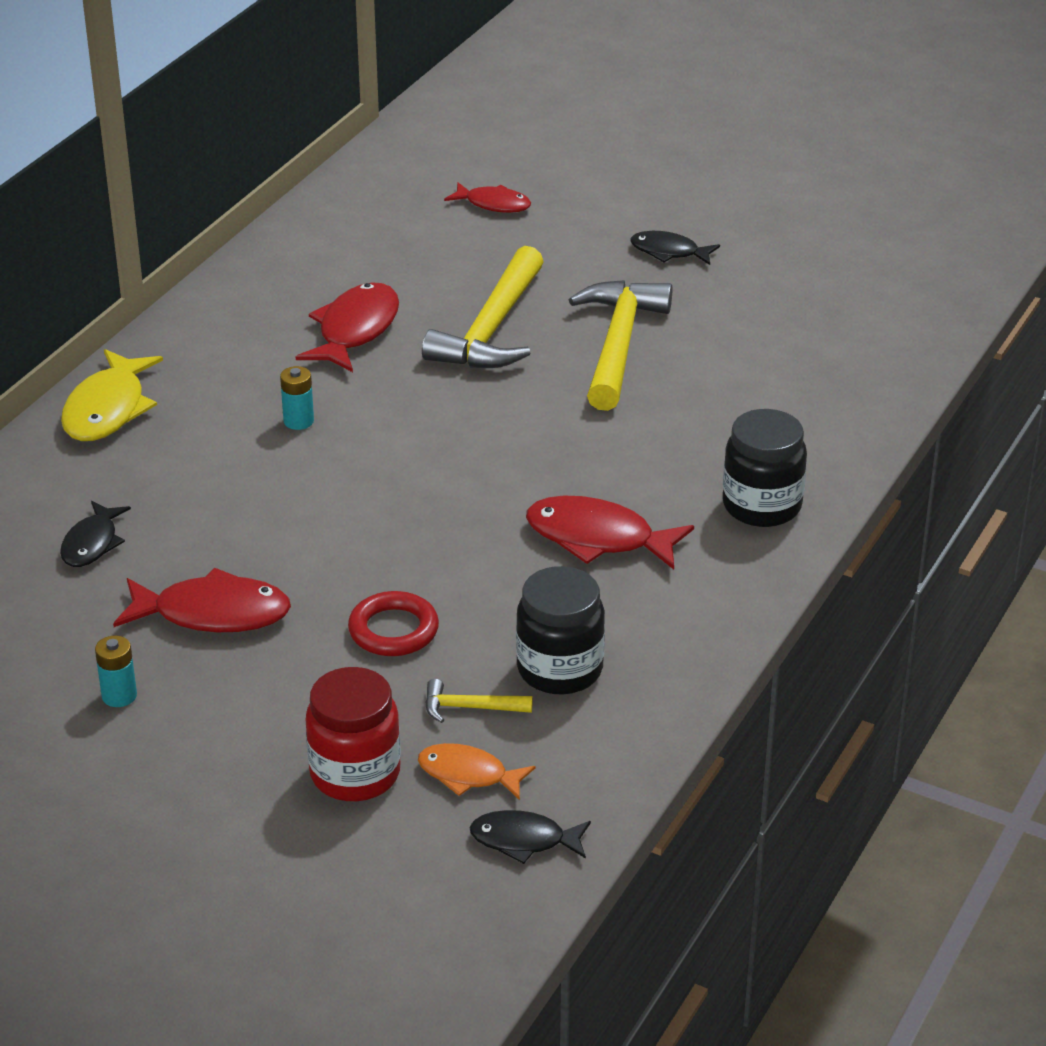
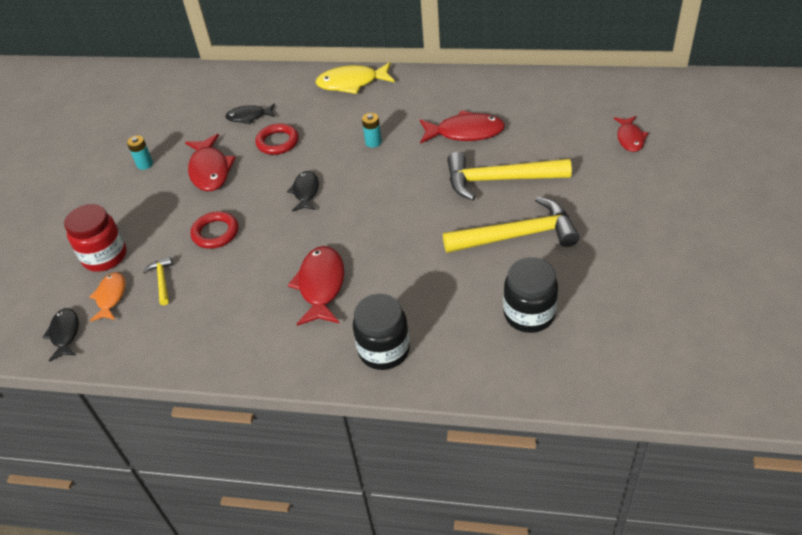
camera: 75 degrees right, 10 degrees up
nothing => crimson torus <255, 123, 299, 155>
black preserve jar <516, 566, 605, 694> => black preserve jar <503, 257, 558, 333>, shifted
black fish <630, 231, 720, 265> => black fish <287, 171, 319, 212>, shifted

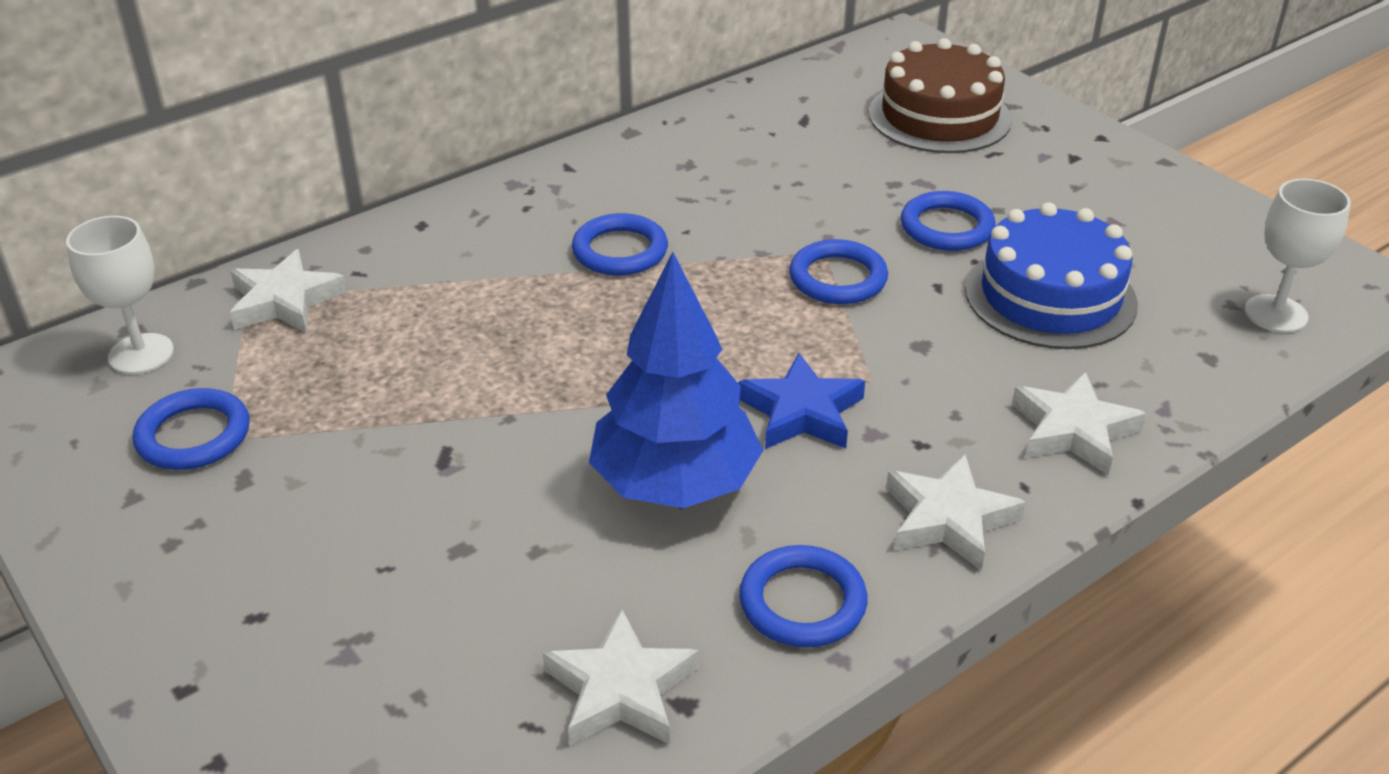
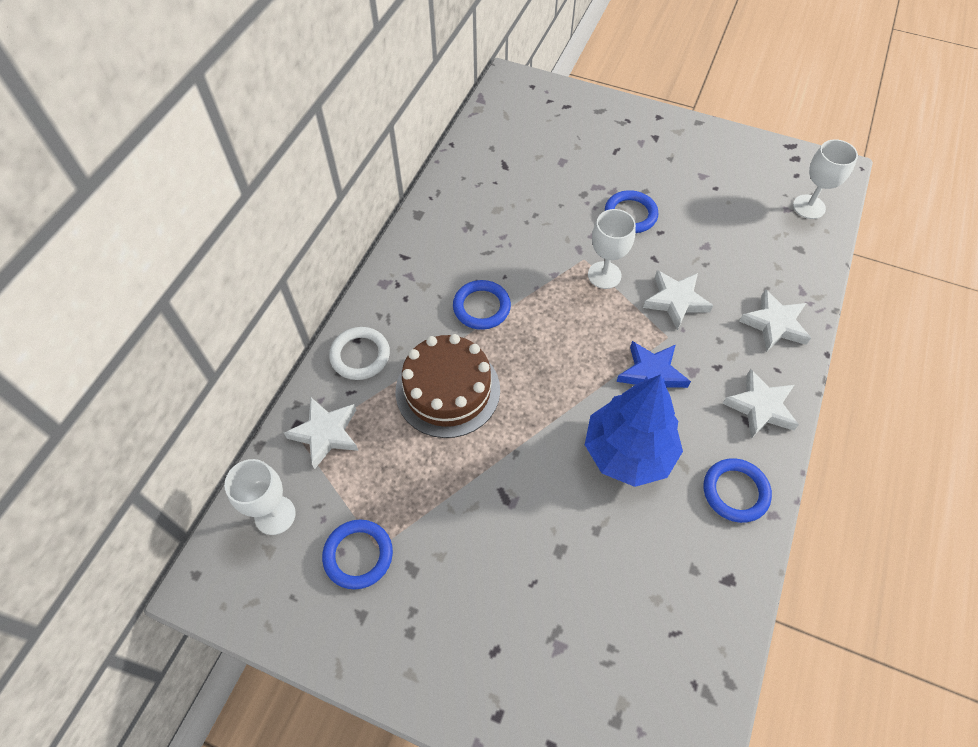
camera: 30 degrees left, 20 degrees up
royal blue layer cake <965, 202, 1138, 349> => nothing
nothing => pure white torus <329, 327, 390, 380>
pure white star shape <543, 609, 699, 746> => pure white star shape <643, 270, 713, 330>, shifted
brown layer cake <869, 38, 1012, 153> => brown layer cake <396, 334, 500, 438>, shifted
royal blue torus <789, 239, 888, 304> => pure white wine glass <588, 209, 636, 289>

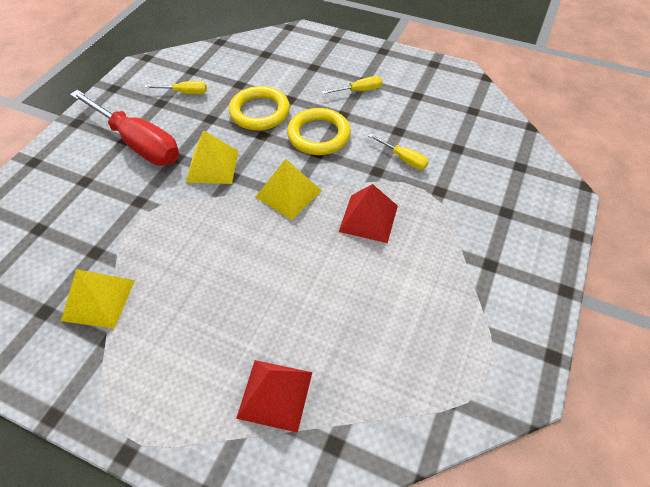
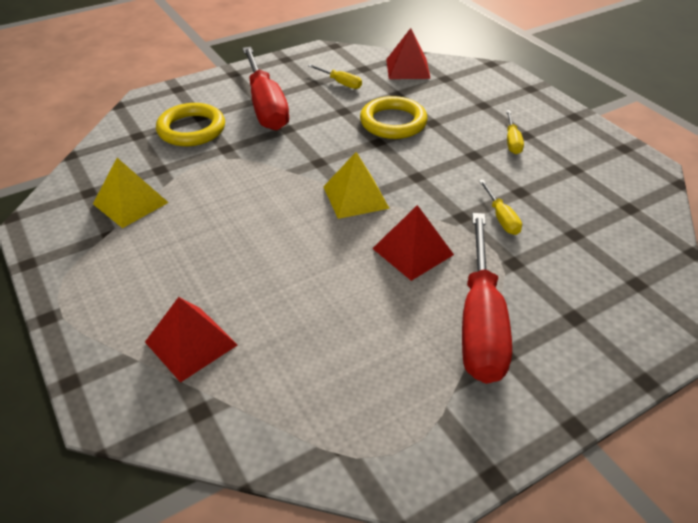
camera: 35 degrees right, 10 degrees down
golden pyramid shape <186, 131, 238, 184> => nothing
nothing => crimson pyramid shape <386, 28, 431, 79>
nothing => crimson flat screwdriver <462, 213, 512, 384>
golden torus <287, 108, 351, 155> => golden torus <156, 103, 225, 146>, shifted
golden flat screwdriver <322, 76, 382, 94> => golden flat screwdriver <506, 110, 524, 154>, 75 degrees clockwise

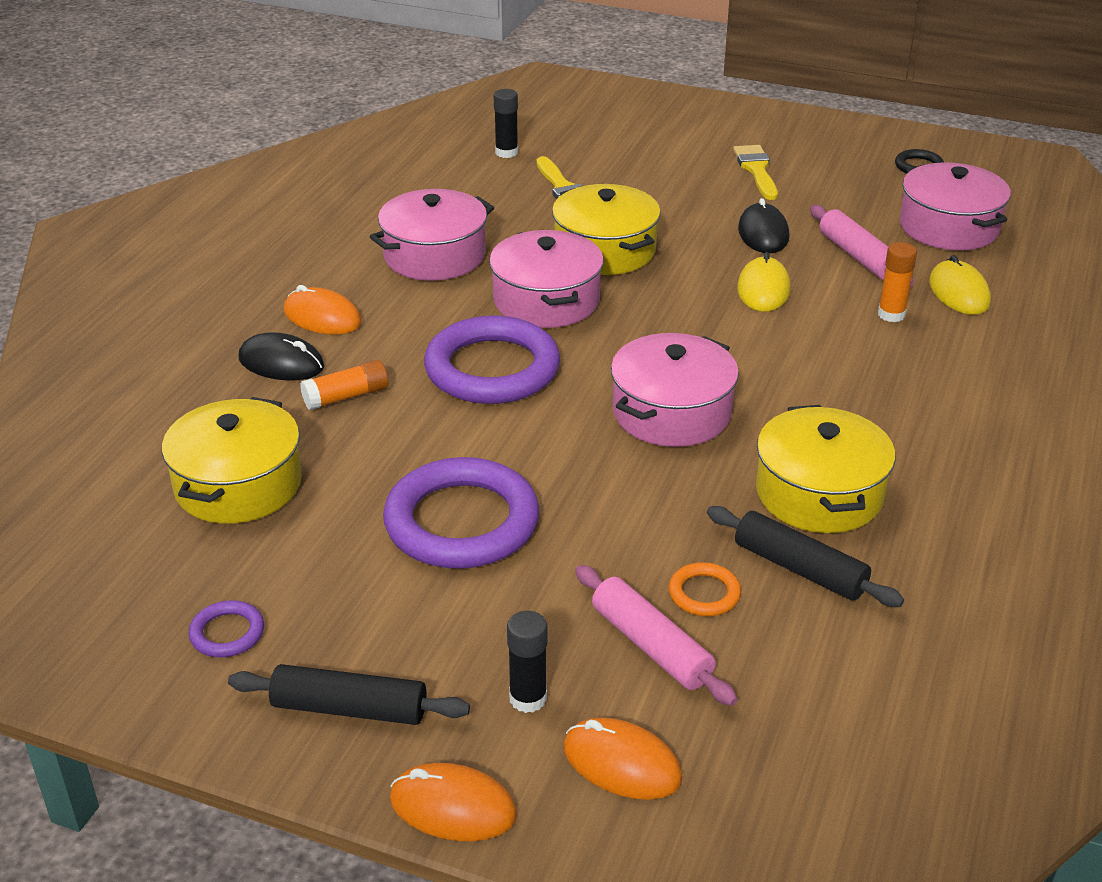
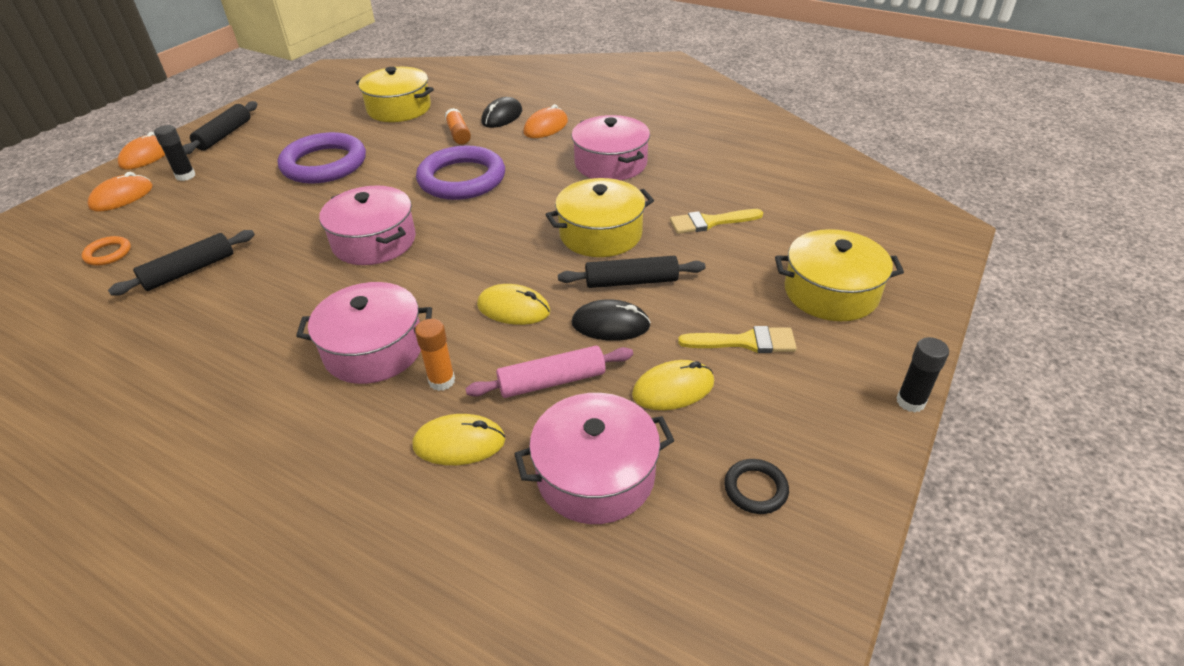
camera: 100 degrees right, 5 degrees up
royal purple torus <188, 600, 264, 657> => nothing
rose-pink rolling pin <575, 565, 737, 706> => nothing
nothing => black rolling pin <558, 256, 705, 288>
nothing => golden PC mouse <632, 360, 714, 410>
rose-pink cooking pot <489, 230, 604, 328> => rose-pink cooking pot <296, 282, 432, 384>, shifted
black glue <494, 89, 518, 158> => black glue <896, 337, 949, 413>, shifted
orange torus <668, 562, 741, 616> => orange torus <82, 236, 131, 266>, shifted
golden cooking pot <756, 405, 895, 533> => golden cooking pot <775, 229, 904, 321>, shifted

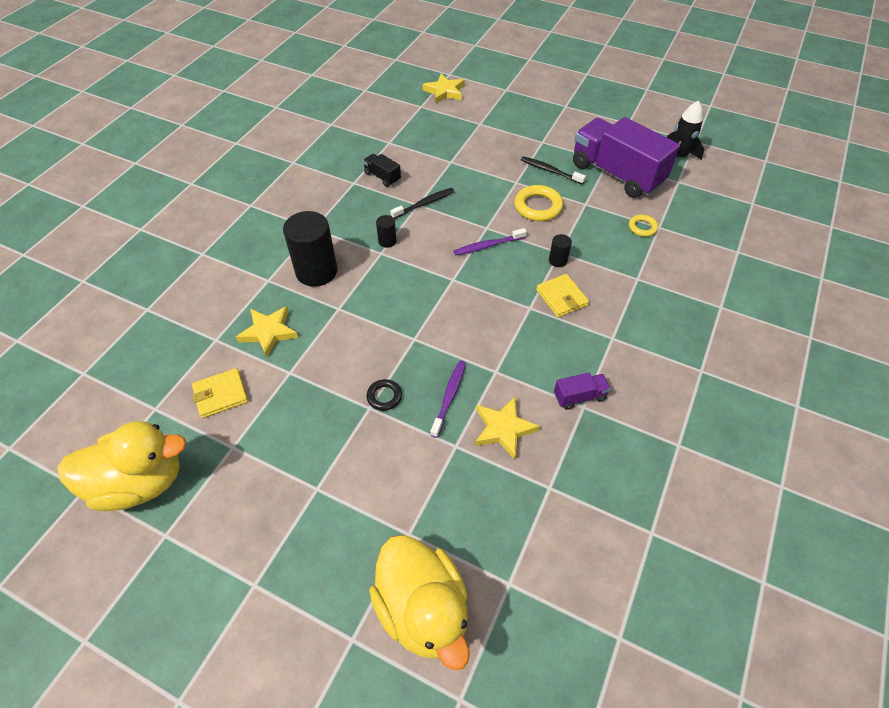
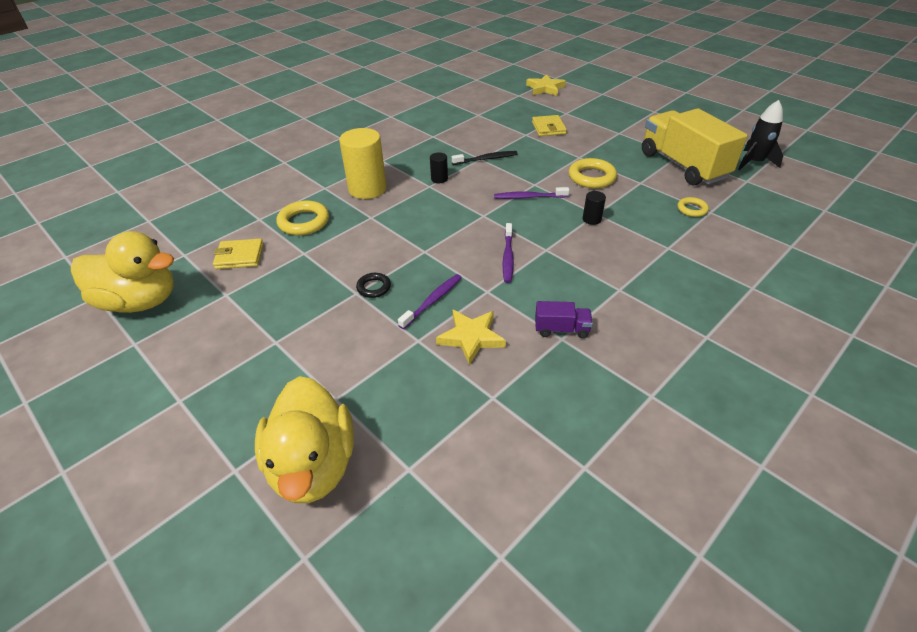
camera: 20 degrees right, 10 degrees down
black lorry <363, 154, 401, 187> => nothing
black toothbrush <521, 156, 586, 184> => nothing
nothing => royal purple toothbrush <503, 223, 514, 283>
golden billfold <536, 274, 589, 317> => golden billfold <532, 115, 567, 136>, shifted
golden star shape <236, 306, 298, 357> => golden torus <277, 200, 329, 235>
black solid cylinder <283, 211, 337, 287> => golden solid cylinder <339, 128, 387, 199>
royal purple lorry <573, 117, 680, 198> => golden lorry <642, 108, 748, 185>

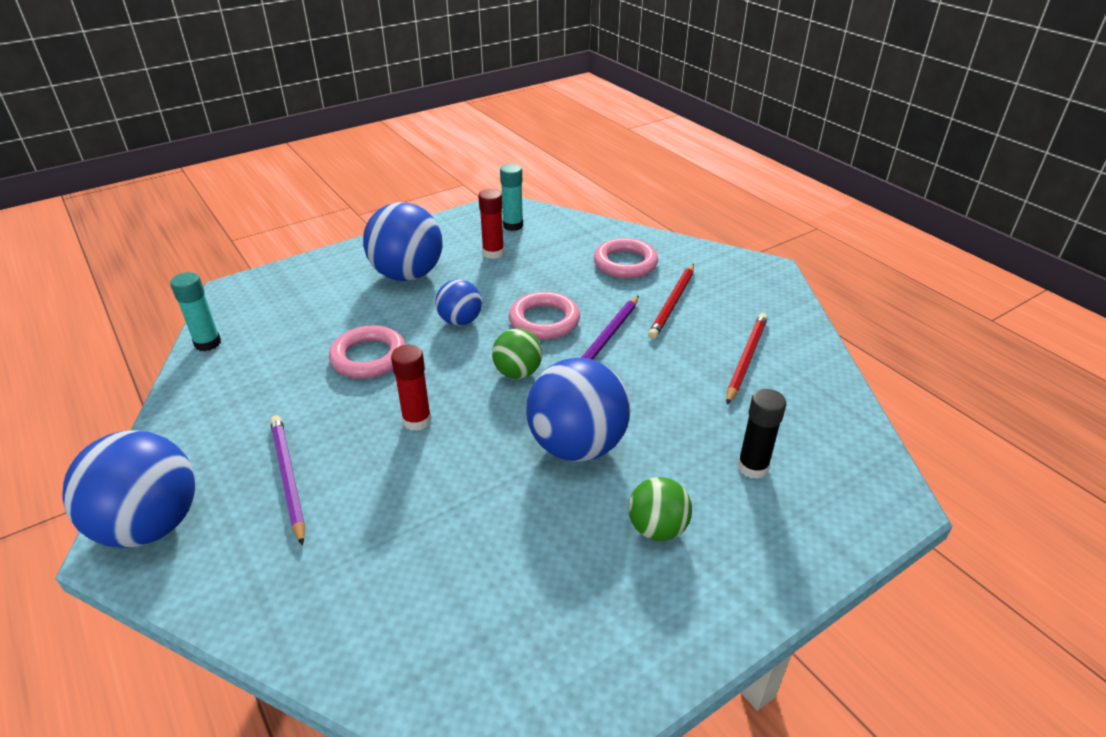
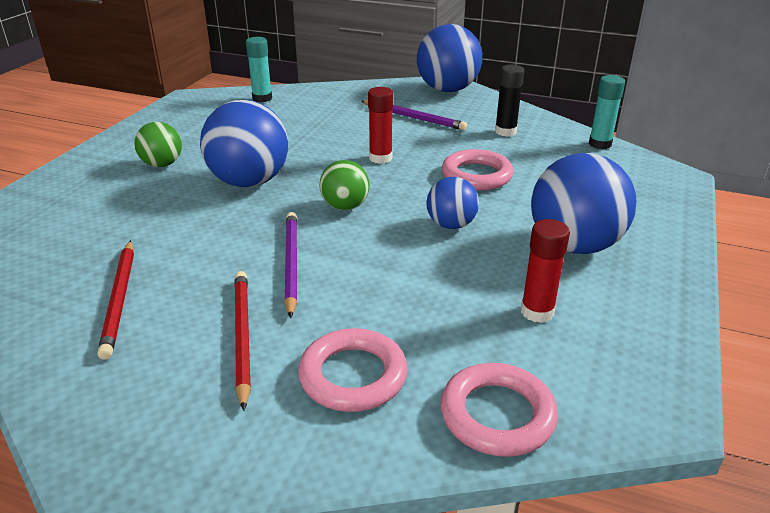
camera: 145 degrees right, 5 degrees down
turquoise glue <500, 164, 523, 231> => turquoise glue <246, 37, 272, 102>, shifted
rose-pink torus <509, 292, 580, 340> => rose-pink torus <440, 363, 558, 457>, shifted
black glue <738, 389, 786, 479> => black glue <495, 65, 524, 137>, shifted

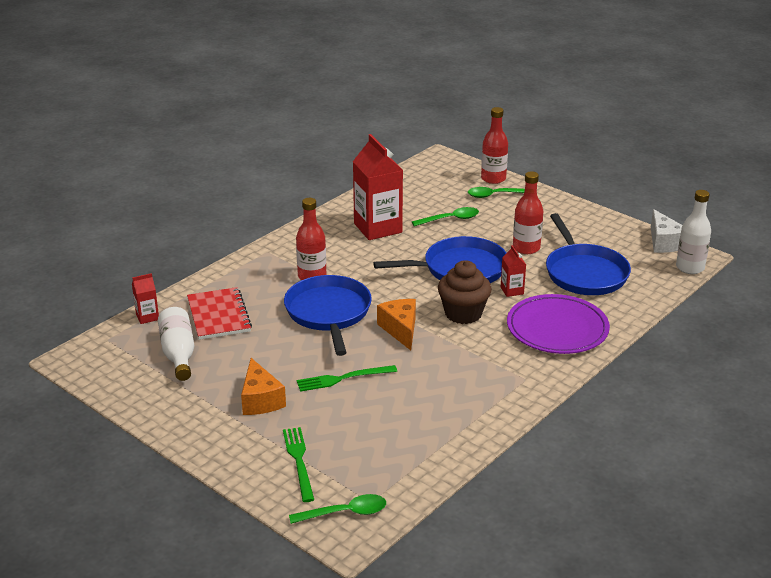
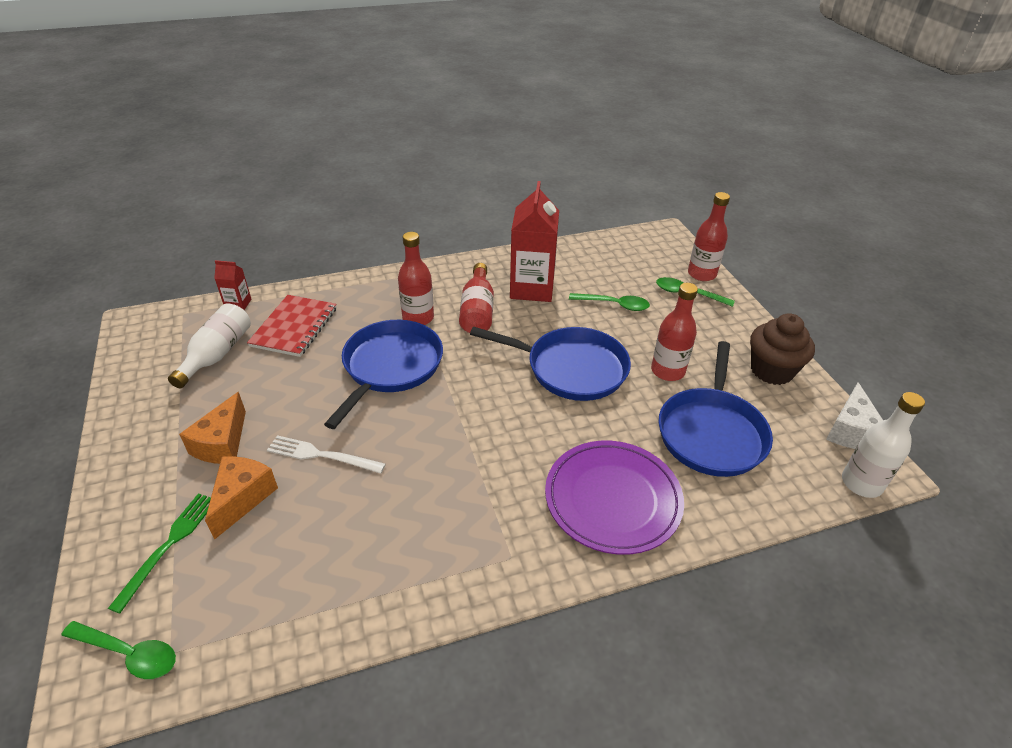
camera: 30 degrees right, 10 degrees up
crimson carton <501, 245, 526, 297> => nothing
nothing => crimson bottle <459, 263, 494, 333>
orange cheese <377, 299, 416, 350> => orange cheese <205, 456, 278, 540>, shifted
brown fairy cake <438, 260, 492, 324> => brown fairy cake <750, 313, 815, 385>, shifted
leaf-green dinner fork <297, 365, 397, 392> => pure white dinner fork <267, 435, 386, 473>

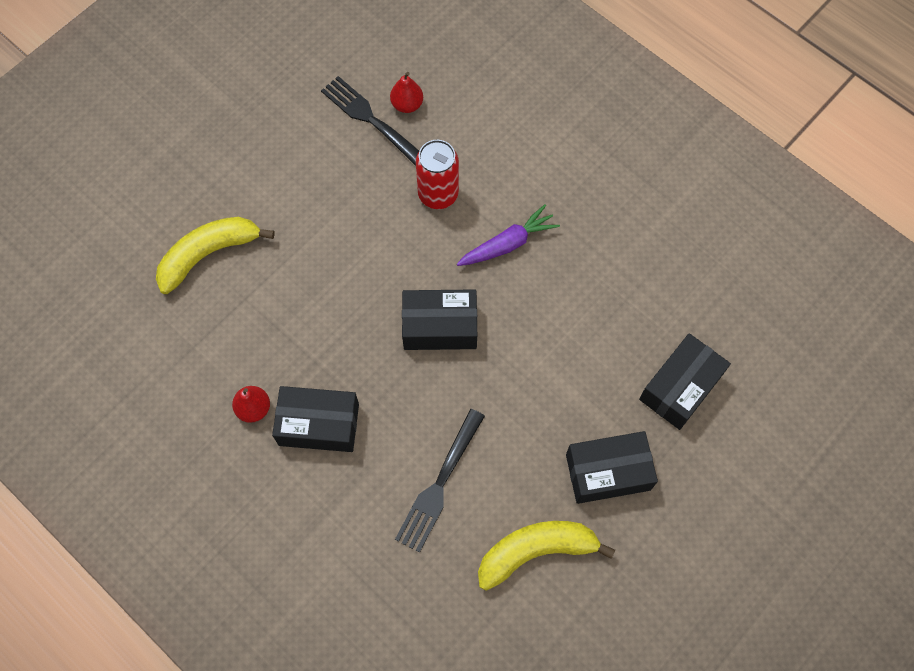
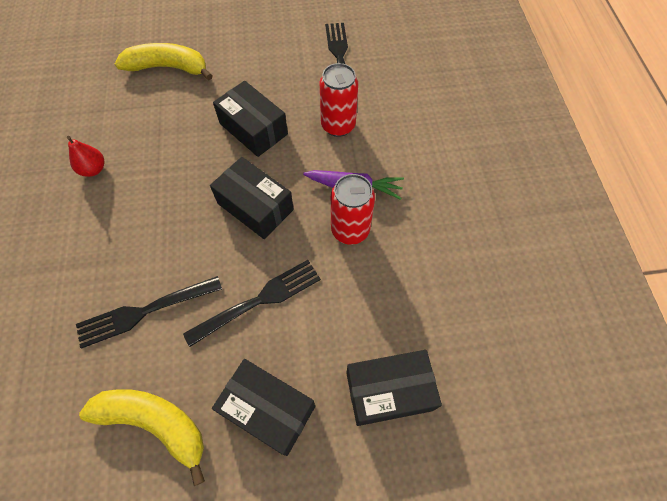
camera: 40 degrees right, 5 degrees down
crimson pear <390, 72, 423, 113> => nothing
nothing => black dinner fork <183, 260, 321, 347>
nothing => crimson tin <331, 174, 375, 245>
black box <272, 386, 359, 452> => black box <213, 81, 288, 157>, shifted

